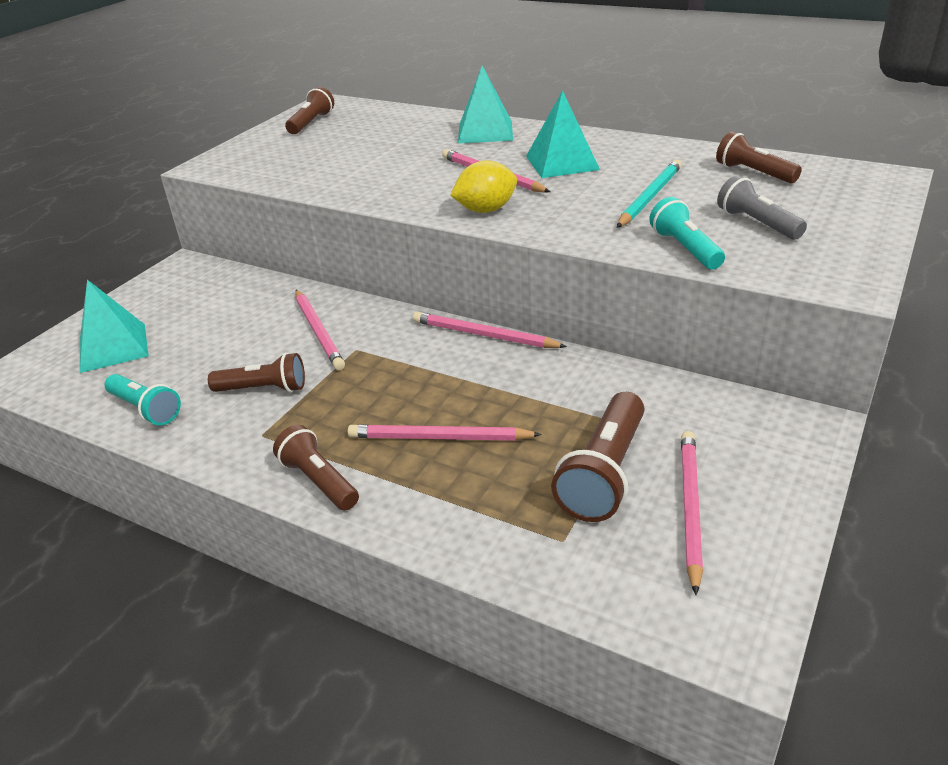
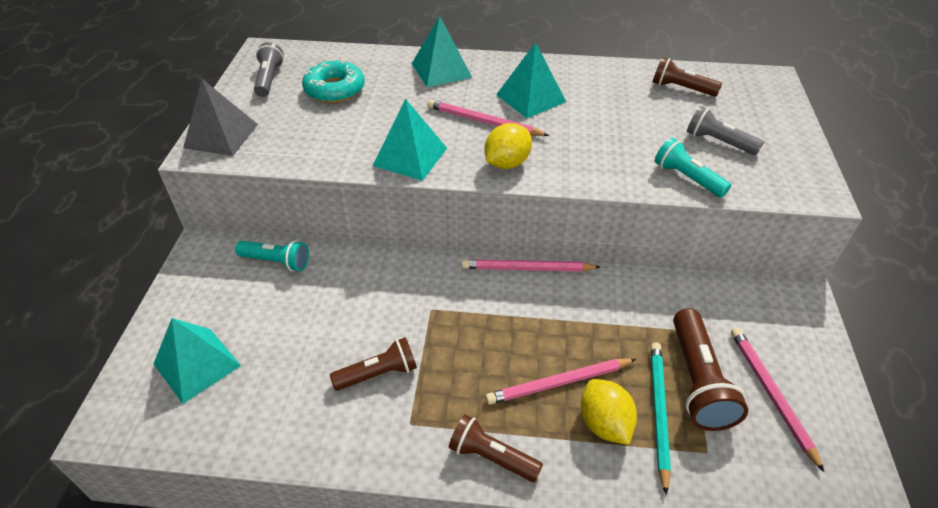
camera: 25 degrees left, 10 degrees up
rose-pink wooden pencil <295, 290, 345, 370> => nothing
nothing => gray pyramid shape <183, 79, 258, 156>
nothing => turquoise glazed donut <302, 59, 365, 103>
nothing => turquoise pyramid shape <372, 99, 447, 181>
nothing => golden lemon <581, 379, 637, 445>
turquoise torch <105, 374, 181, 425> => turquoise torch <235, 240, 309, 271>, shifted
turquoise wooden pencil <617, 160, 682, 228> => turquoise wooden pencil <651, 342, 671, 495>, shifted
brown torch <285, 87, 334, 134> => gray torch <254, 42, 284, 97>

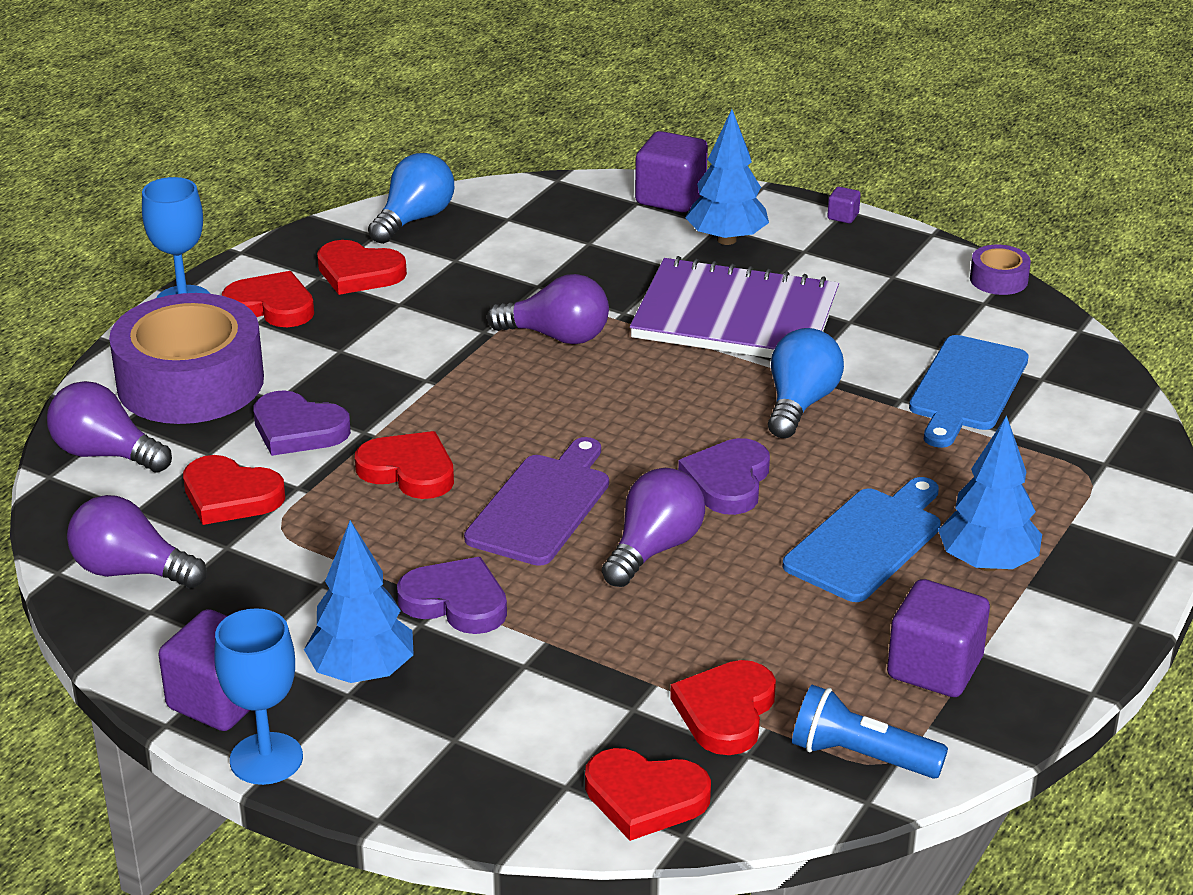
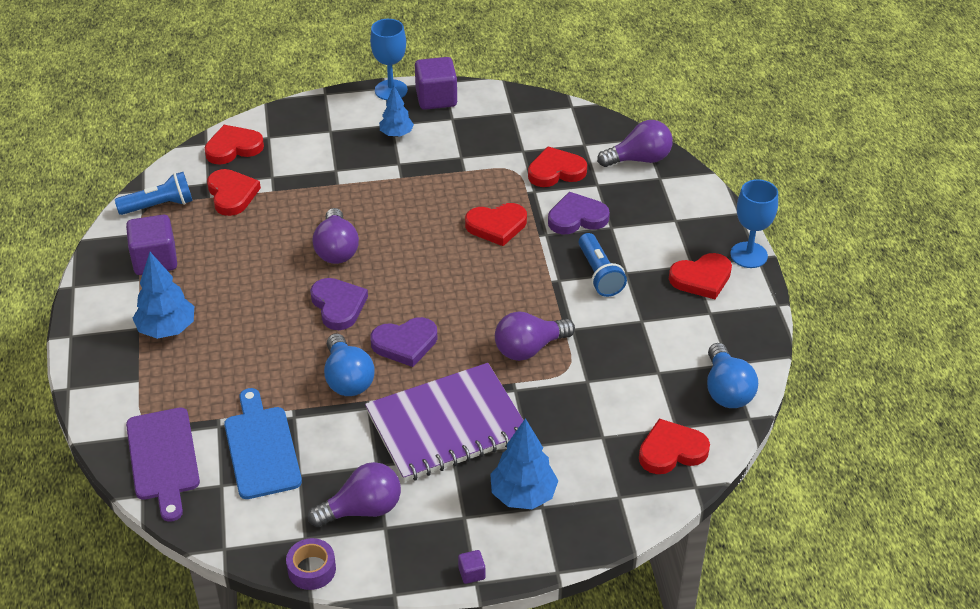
camera: 140 degrees right, 10 degrees up
royal purple tape <109, 293, 264, 424> => nothing
royal purple block <635, 131, 708, 212> => nothing
royal blue bread board <783, 477, 941, 602> => nothing
nothing => royal blue torch <578, 233, 627, 297>
royal purple light bulb <67, 495, 207, 588> => royal purple light bulb <308, 462, 401, 527>, shifted
crimson heart shape <317, 240, 407, 295> => crimson heart shape <639, 419, 710, 474>, shifted
royal purple heart shape <397, 557, 507, 634> => royal purple heart shape <370, 317, 438, 367>, shifted
royal purple bread board <464, 437, 609, 566> => royal purple bread board <126, 407, 200, 522>, shifted
royal blue toy tree <304, 520, 414, 683> => royal blue toy tree <379, 86, 414, 137>, x0.65

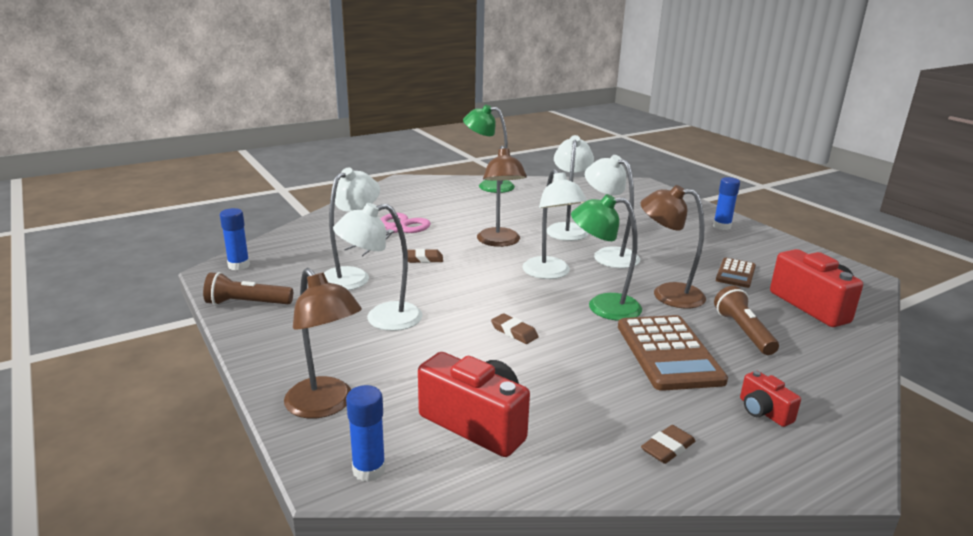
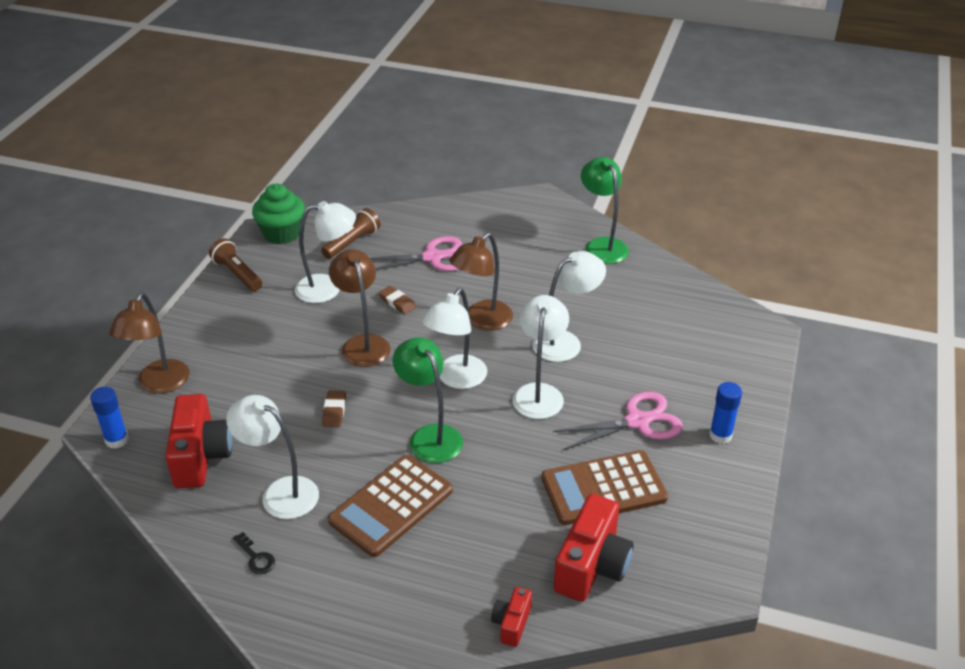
camera: 50 degrees right, 15 degrees up
nothing => rose-pink shears <553, 392, 683, 450>
pure white lamp <333, 203, 423, 331> => pure white lamp <226, 395, 319, 519>, shifted
brown lamp <640, 185, 706, 308> => brown lamp <329, 249, 391, 367>, shifted
brown torch <714, 286, 779, 355> => brown torch <321, 208, 380, 259>, shifted
crimson camera <740, 371, 801, 427> => crimson camera <491, 587, 532, 647>, shifted
royal blue glue <220, 208, 250, 270> => leaf-green fairy cake <252, 183, 305, 244>
brown gum eraser <641, 425, 696, 464> => black key <233, 532, 275, 574>
brown calculator <716, 258, 756, 288> => brown calculator <542, 450, 668, 525>, x1.79

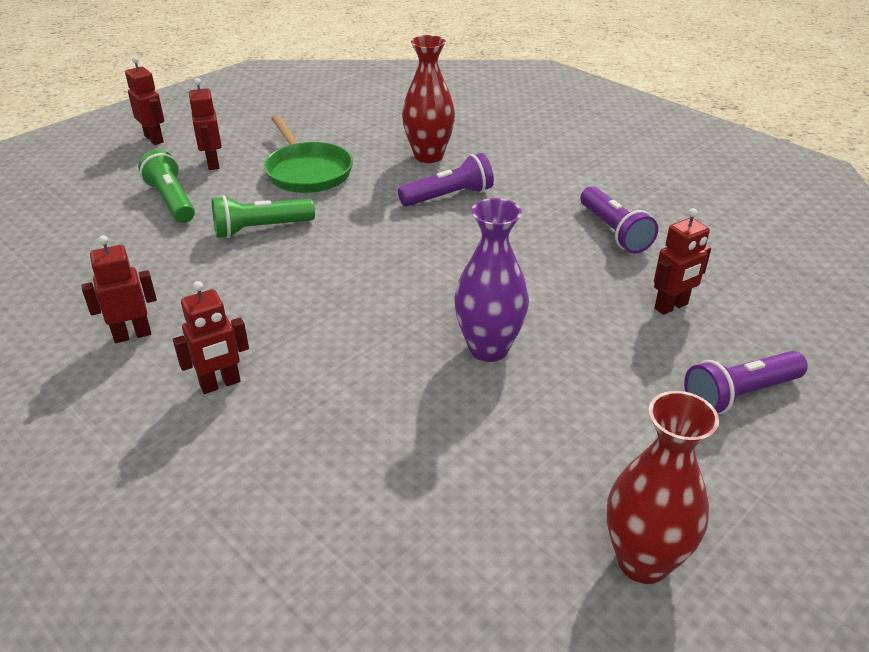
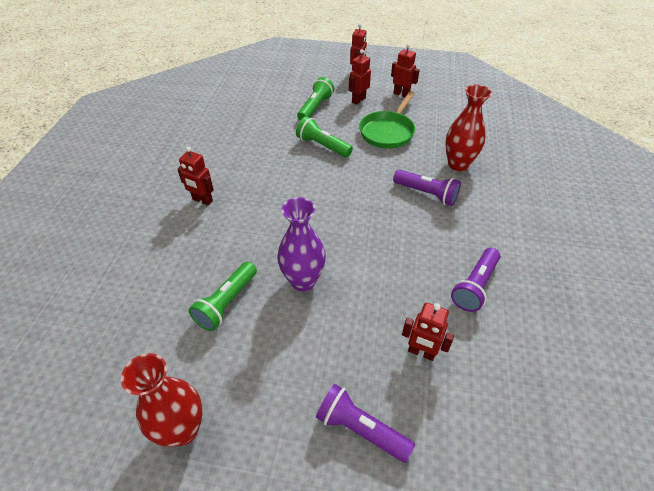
camera: 55 degrees right, 10 degrees up
nothing => leaf-green torch <189, 261, 257, 331>
crimson toy robot <81, 235, 157, 343> => crimson toy robot <391, 44, 420, 97>, shifted

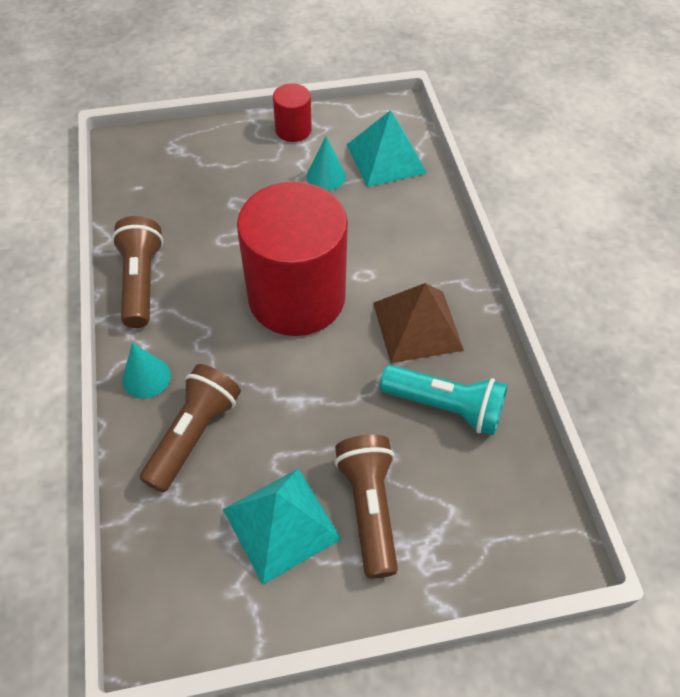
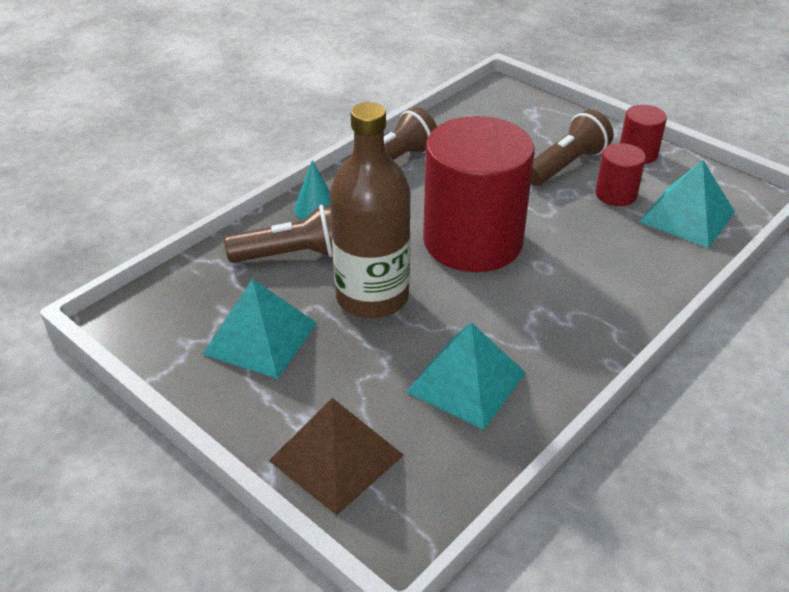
camera: 55 degrees right, 15 degrees down
nothing => brown bottle <330, 102, 411, 319>
brown torch <335, 435, 398, 578> => brown torch <531, 109, 613, 186>, shifted
brown pyramid shape <373, 283, 464, 363> => brown pyramid shape <269, 398, 404, 515>, shifted
turquoise cone <307, 136, 346, 191> => crimson solid cylinder <595, 143, 646, 206>
turquoise torch <380, 365, 508, 435> => turquoise pyramid shape <406, 322, 526, 430>

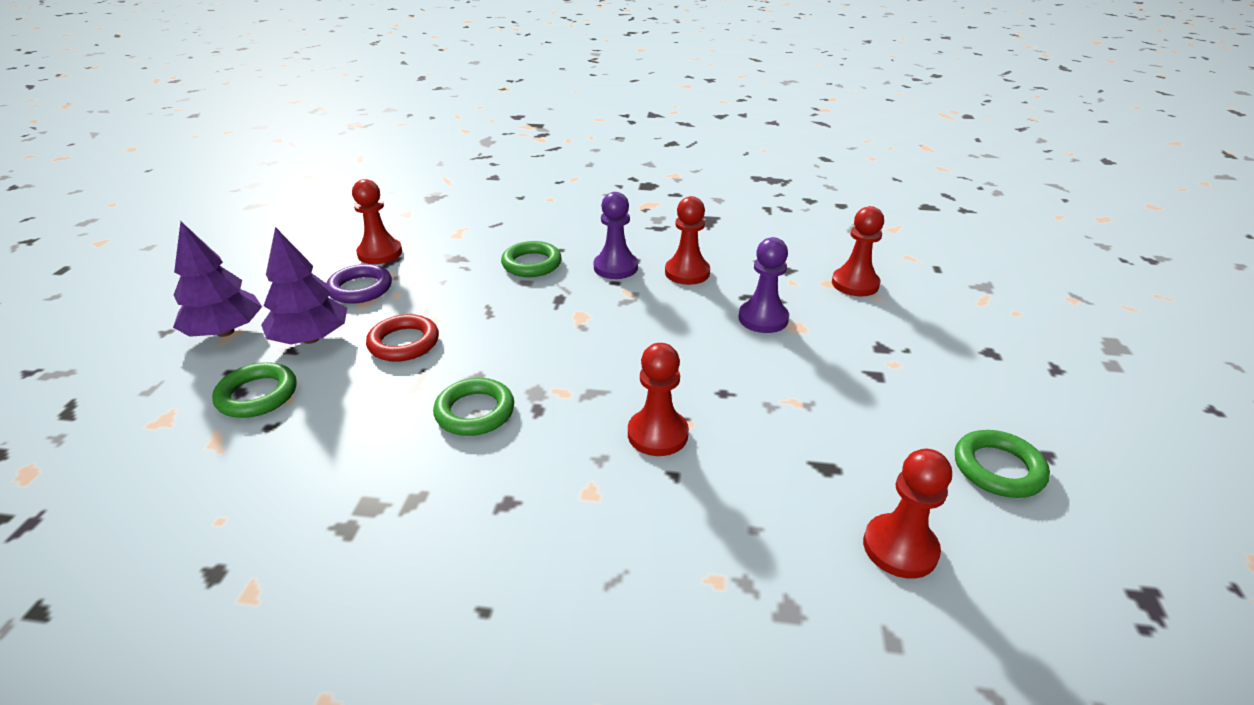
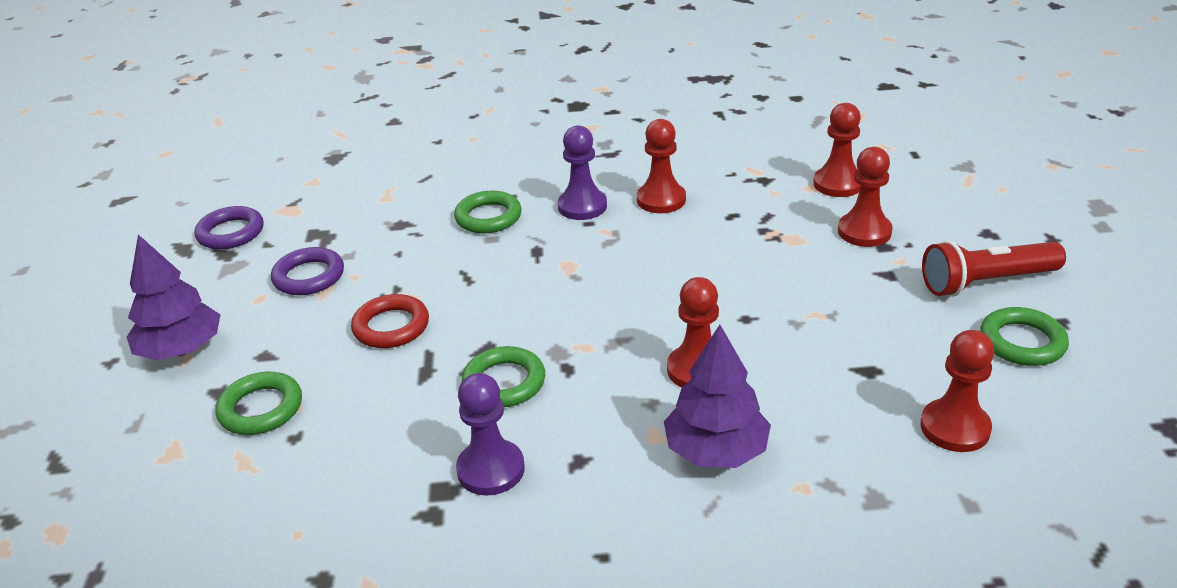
camera: 10 degrees left, 0 degrees up
nothing => royal purple torus <194, 206, 264, 249>
nothing => crimson torch <922, 241, 1066, 297>
royal purple toy tree <261, 227, 347, 344> => royal purple toy tree <664, 325, 771, 468>, shifted
crimson game pawn <352, 179, 402, 264> => crimson game pawn <838, 147, 893, 247>, shifted
royal purple game pawn <738, 237, 789, 333> => royal purple game pawn <456, 373, 525, 496>, shifted

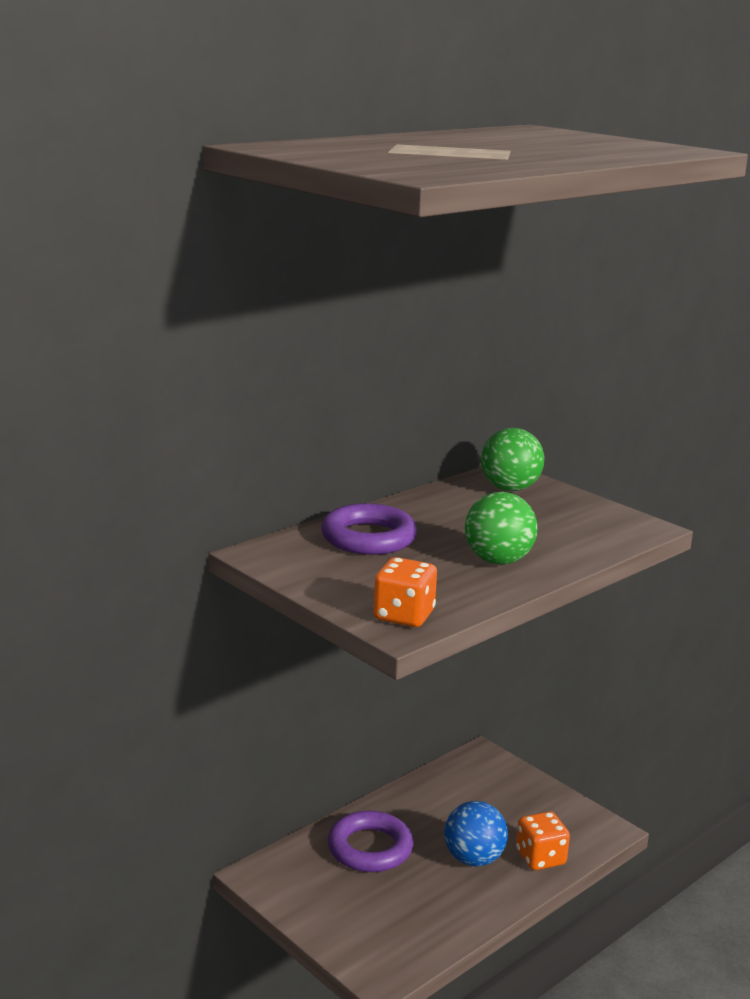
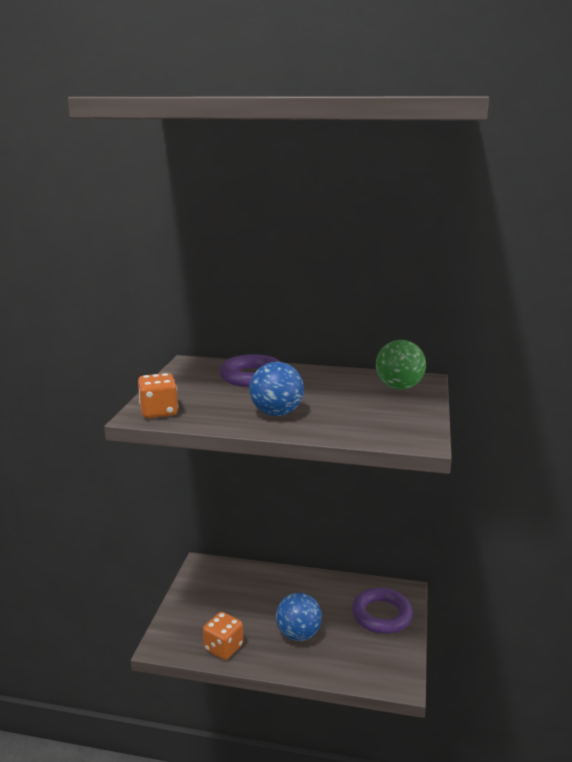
camera: 55 degrees right, 0 degrees up
royal purple torus <328, 810, 413, 872> => royal purple torus <352, 588, 413, 634>, shifted
orange die <516, 811, 570, 870> => orange die <203, 612, 243, 660>, shifted
leaf-green play ball <465, 492, 538, 564> => royal blue play ball <250, 362, 304, 416>

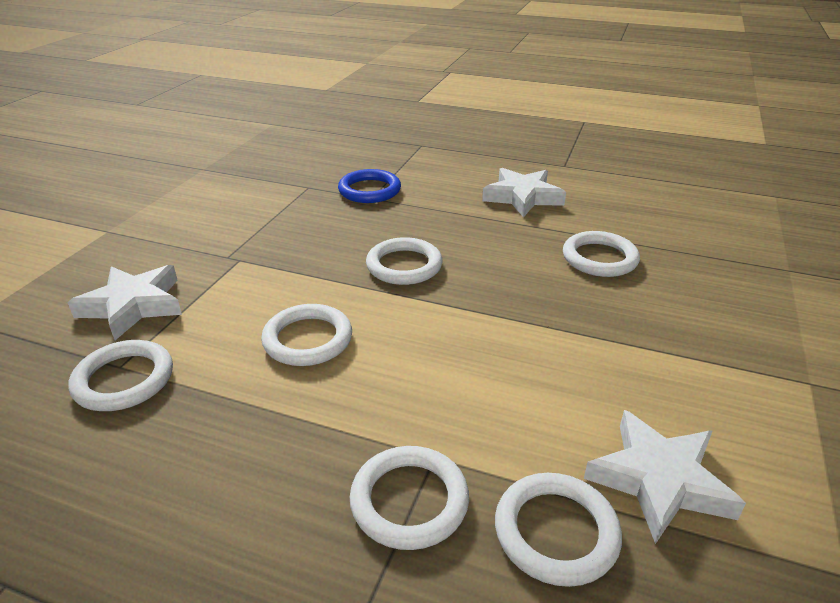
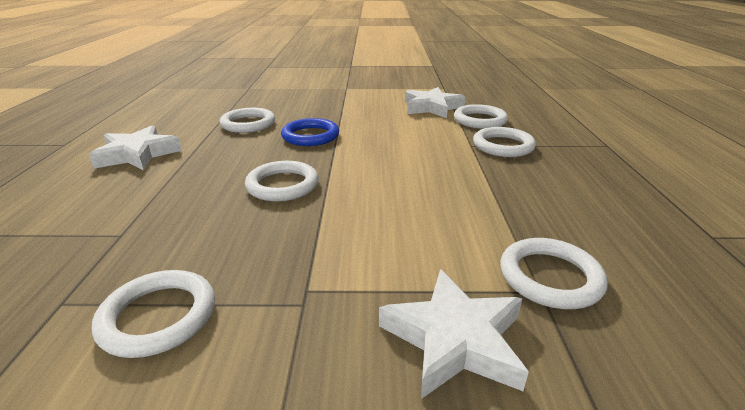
camera: 110 degrees left, 5 degrees down
pure white torus <261, 304, 352, 366> => pure white torus <92, 270, 215, 358>, shifted
royal blue torus <338, 169, 401, 203> => royal blue torus <281, 118, 339, 146>, shifted

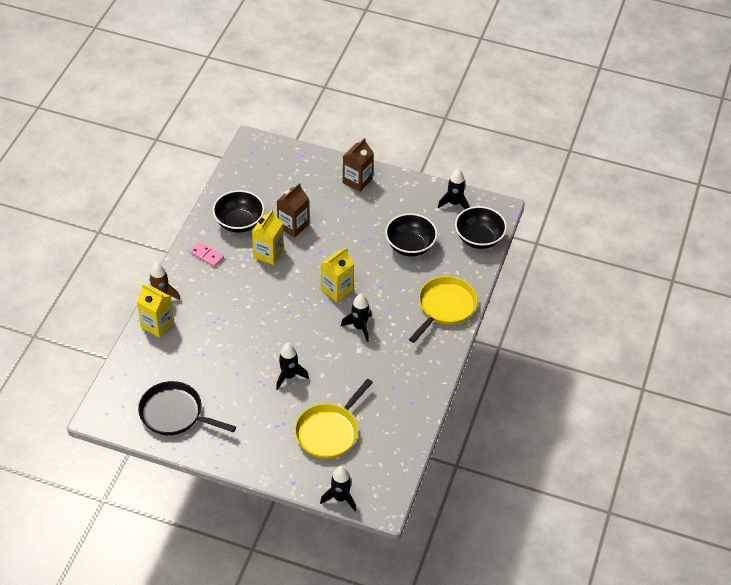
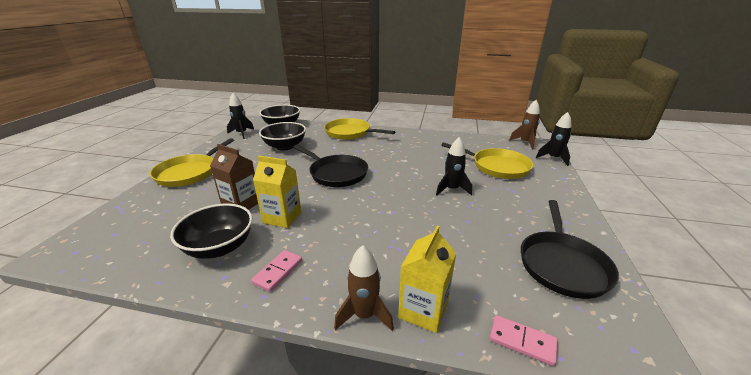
camera: 95 degrees left, 20 degrees down
black spaceship <341, 294, 372, 342> => nothing
nothing => rose-pink domino tile <490, 315, 557, 366>
nothing => brown spaceship <509, 100, 540, 150>
golden carton <321, 248, 354, 302> => black frying pan <294, 145, 368, 187>
brown carton <343, 138, 374, 192> => golden frying pan <150, 138, 234, 187>

